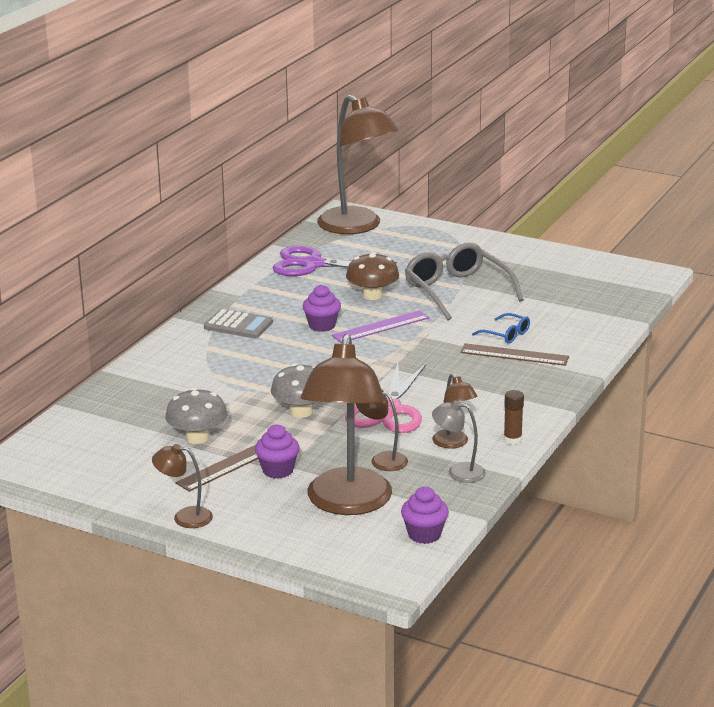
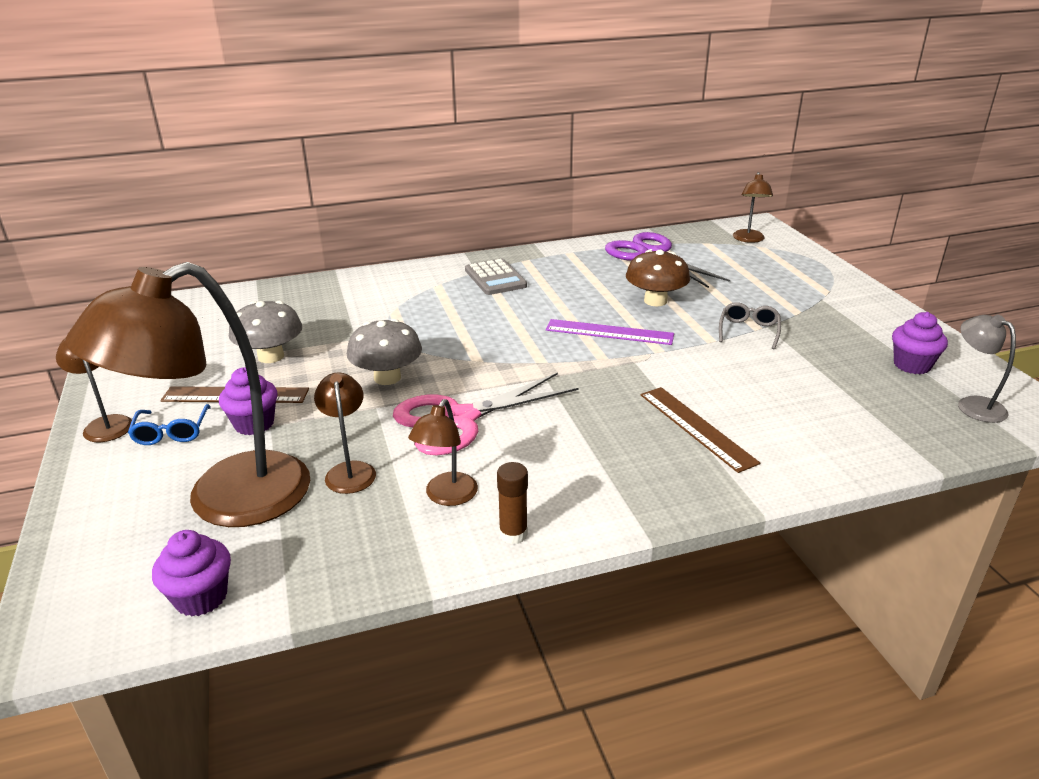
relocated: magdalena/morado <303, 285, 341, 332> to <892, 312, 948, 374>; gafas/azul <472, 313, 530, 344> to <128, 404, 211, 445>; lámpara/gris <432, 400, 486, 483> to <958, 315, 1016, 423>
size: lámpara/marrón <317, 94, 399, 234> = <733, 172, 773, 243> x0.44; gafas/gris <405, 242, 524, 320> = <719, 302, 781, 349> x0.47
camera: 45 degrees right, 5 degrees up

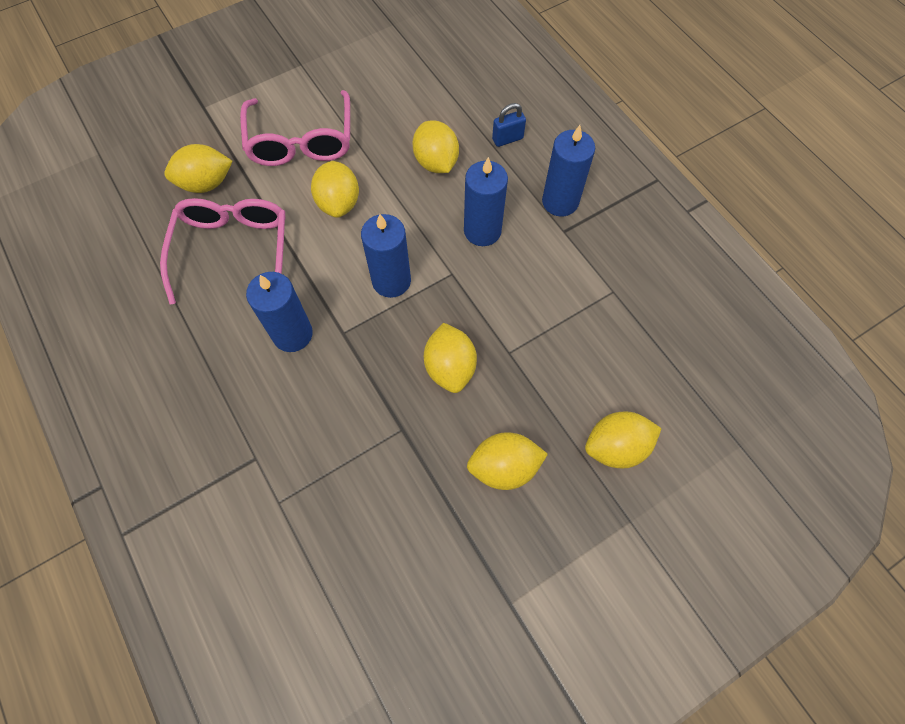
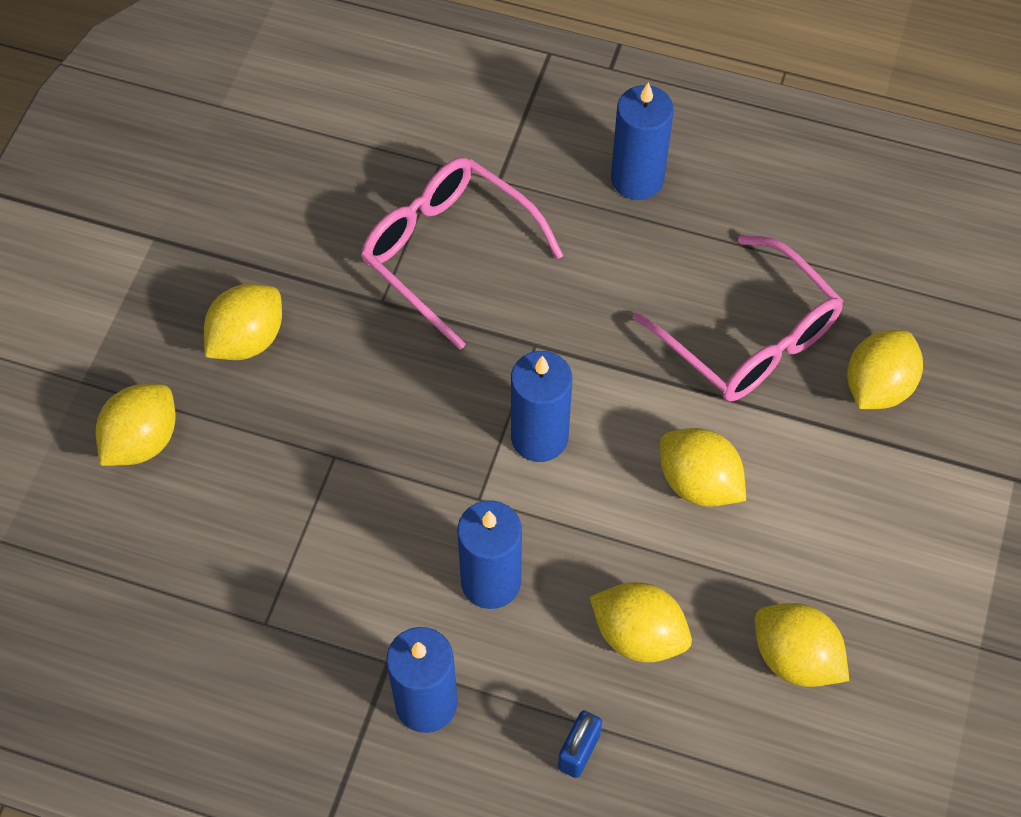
relocated: gafas/rosa <240, 90, 350, 166> to <361, 157, 563, 350>; vela/azul <246, 272, 313, 352> to <611, 82, 674, 200>; limón/amarillo <424, 323, 477, 393> to <755, 603, 849, 687>
camera: 140 degrees right, 5 degrees down

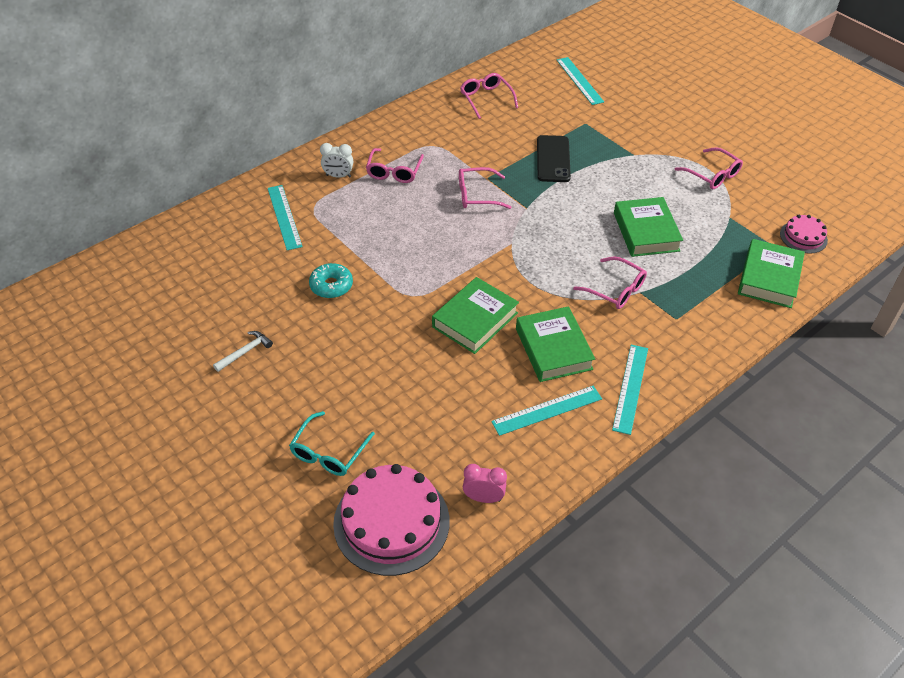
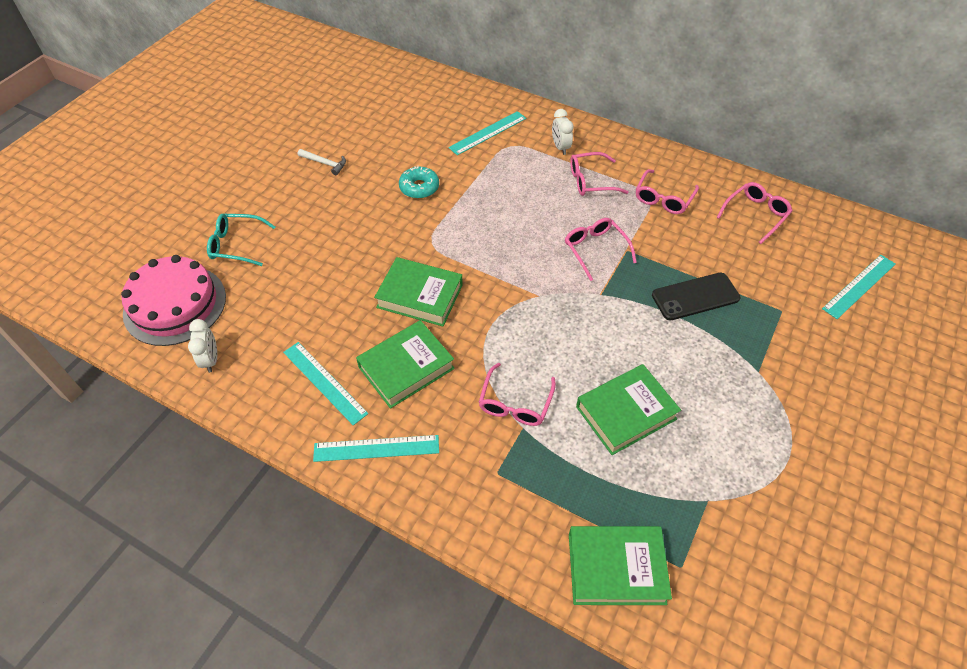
missing: tarta/rosa <780, 215, 828, 254>
relocated: gafas/rosa <674, 147, 743, 189> to <636, 169, 699, 214>
colour: despertador/rosa <463, 464, 507, 503> to despertador/blanco <188, 319, 217, 373>
camera: 70 degrees right, 5 degrees up

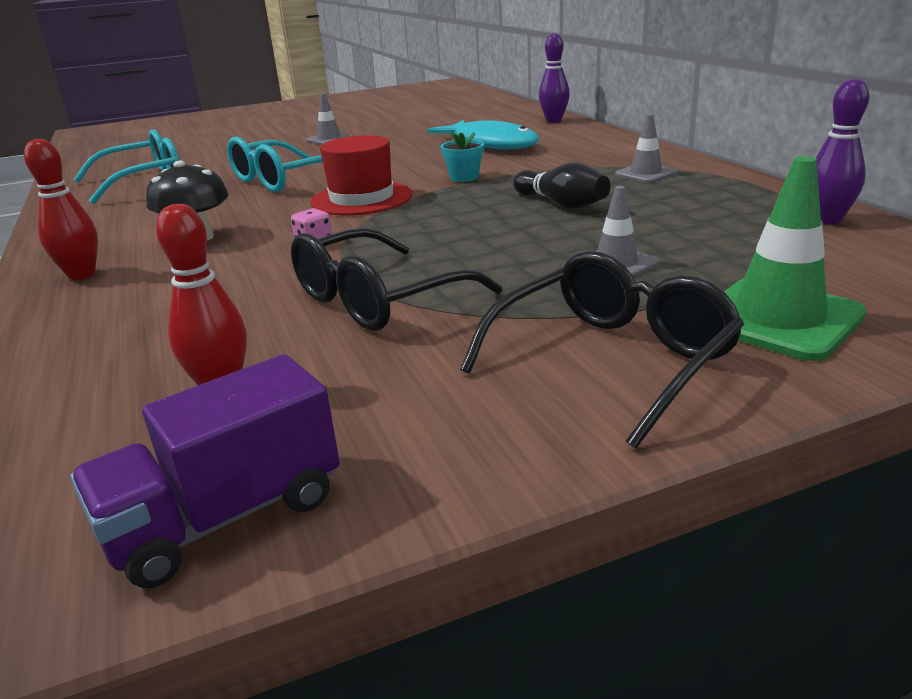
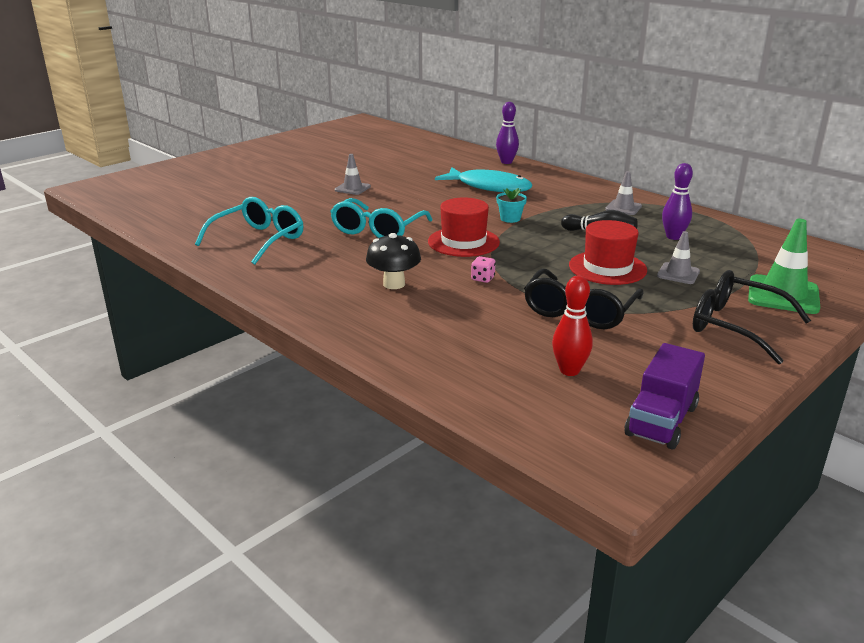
missing: bolo/rojo <24, 139, 98, 280>
appeared: sombrero/rojo <569, 220, 647, 285>
relocated: bolo/morado <816, 79, 869, 224> to <662, 163, 693, 240>
spun: gafas/negro <460, 251, 744, 449> = <693, 270, 811, 364> 75 degrees counterclockwise
camera: 25 degrees left, 0 degrees up

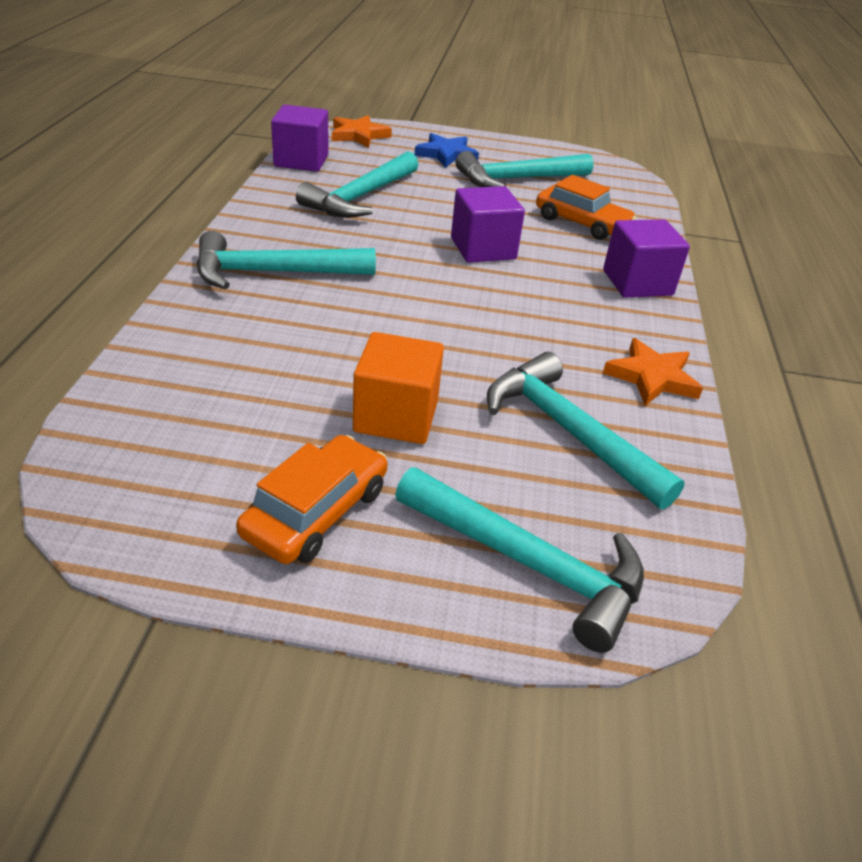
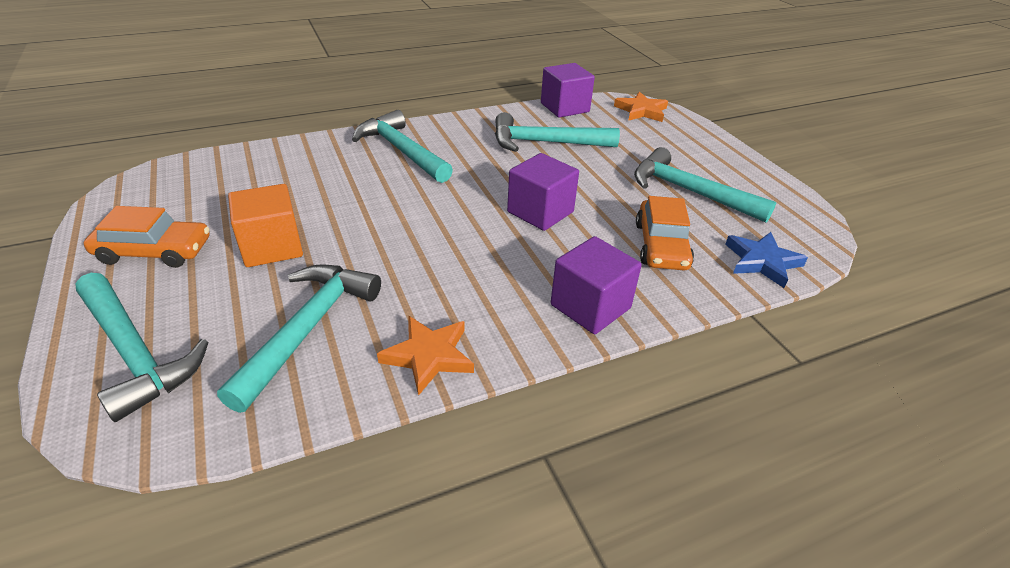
relocated: estrella/azul <415, 133, 479, 168> to <725, 232, 808, 288>
spun: martillo/turquesa <395, 467, 644, 653> = <75, 273, 209, 422> 45 degrees counterclockwise
camera: 60 degrees right, 0 degrees up

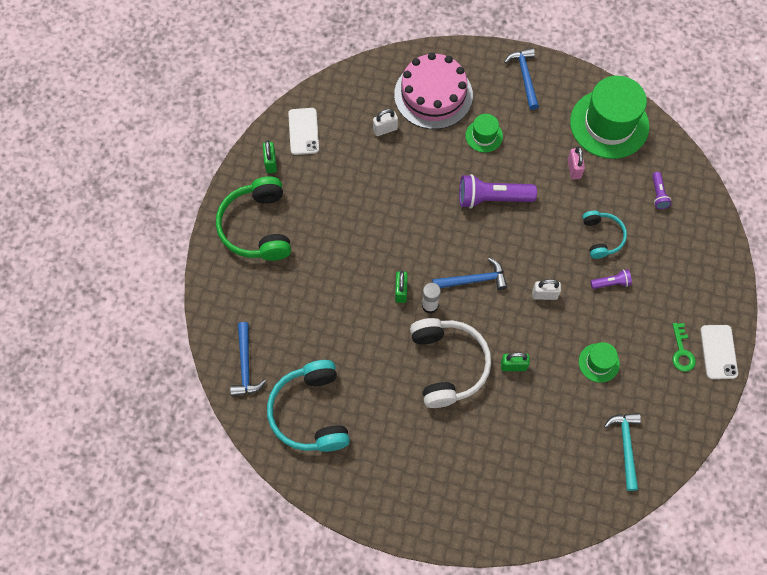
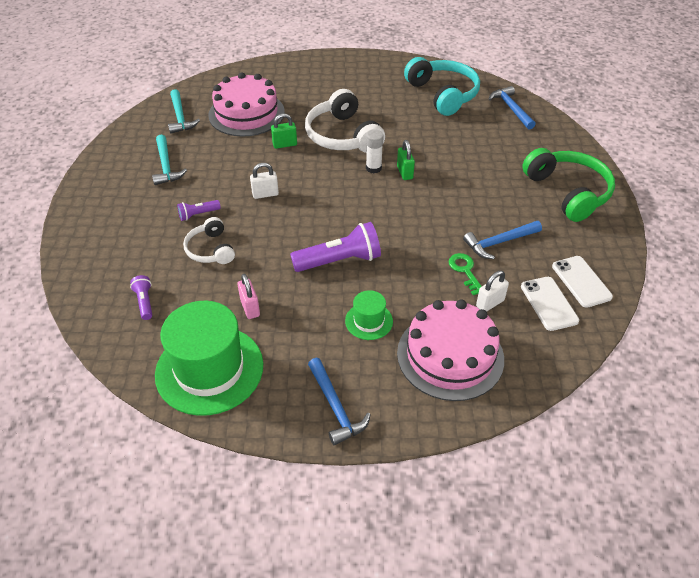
missing: candado/verde <263, 140, 277, 173>; sombrero/verde <579, 342, 620, 383>
appeared: tarta/rosa <208, 72, 285, 137>; martillo/turquesa <152, 135, 187, 185>
relocated: martillo/azul <432, 258, 507, 290> to <463, 221, 542, 259>; llave/verde <672, 323, 696, 372> to <448, 253, 482, 295>; móvil/blanco <700, 325, 738, 379> to <521, 277, 579, 331>
colour: auriculares/turquesa <582, 210, 627, 259> to auriculares/blanco <183, 217, 235, 264>
camera: 165 degrees right, 20 degrees down

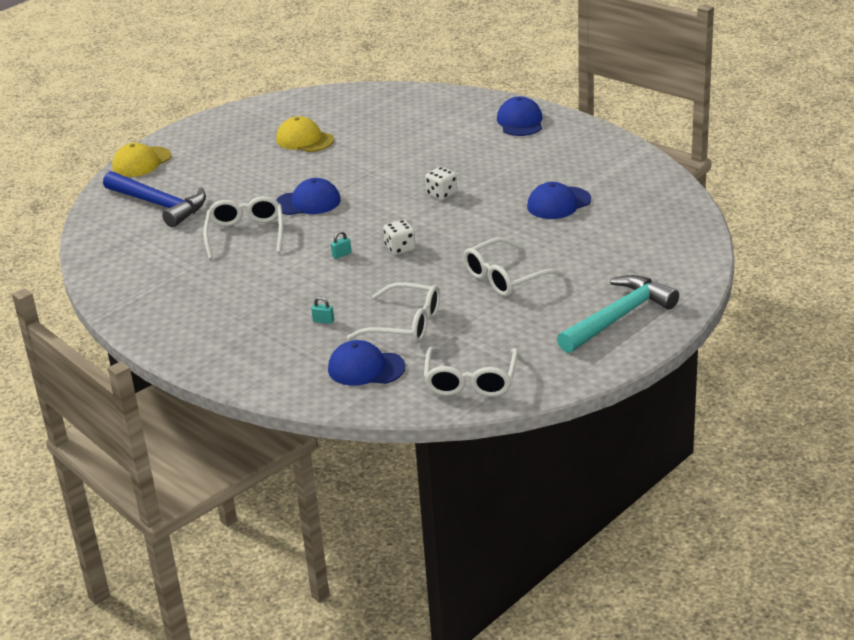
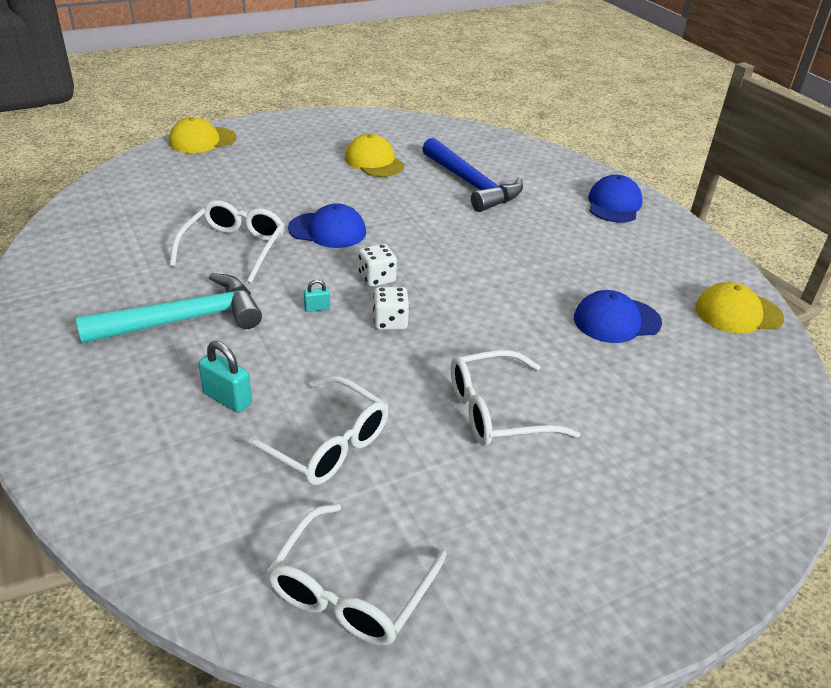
missing: gorra/azul <328, 340, 406, 386>
appeared: gorra/amarillo <695, 282, 784, 333>
relocated: dado/blanco <425, 167, 457, 200> to <359, 244, 397, 287>; martillo/azul <103, 171, 206, 227> to <422, 138, 523, 212>; martillo/turquesa <557, 275, 679, 353> to <76, 273, 262, 344>
size: candado/turquesa <311, 297, 334, 324> = <198, 341, 252, 413> x1.78
camera: 15 degrees right, 5 degrees up

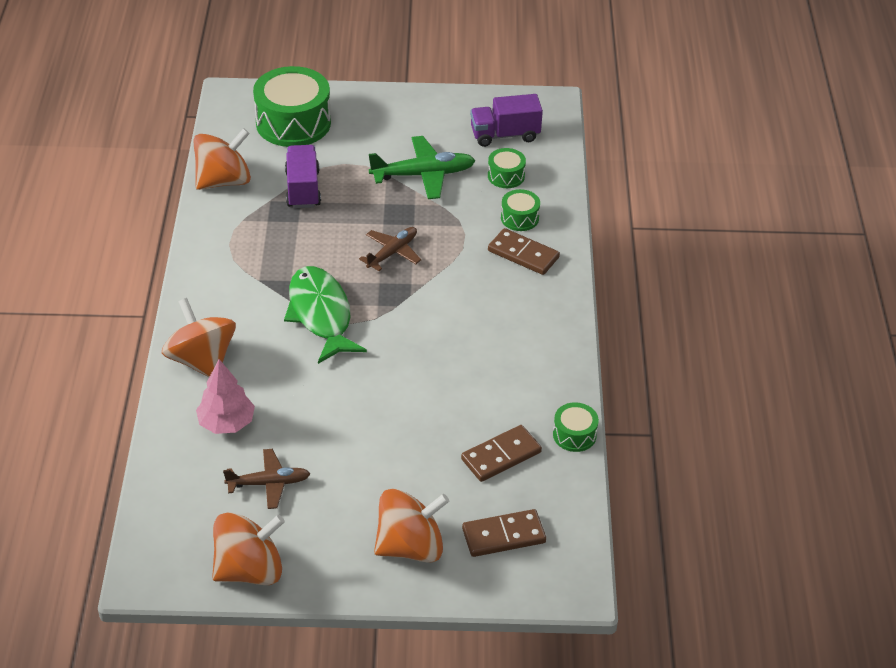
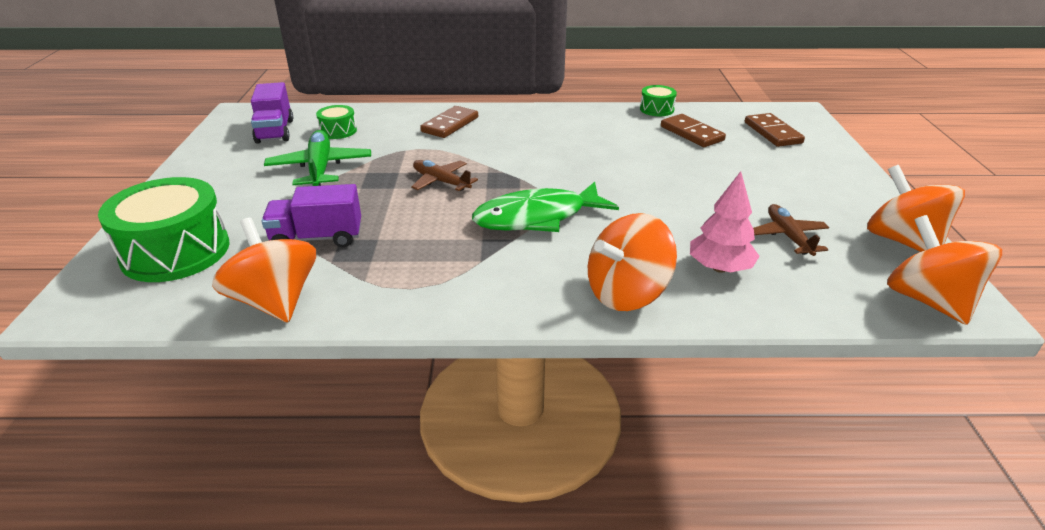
missing: tambor/verde <501, 189, 540, 231>
relocated: peonza/naranja <374, 489, 449, 563> to <887, 215, 1002, 325>
camera: 90 degrees left, 10 degrees down

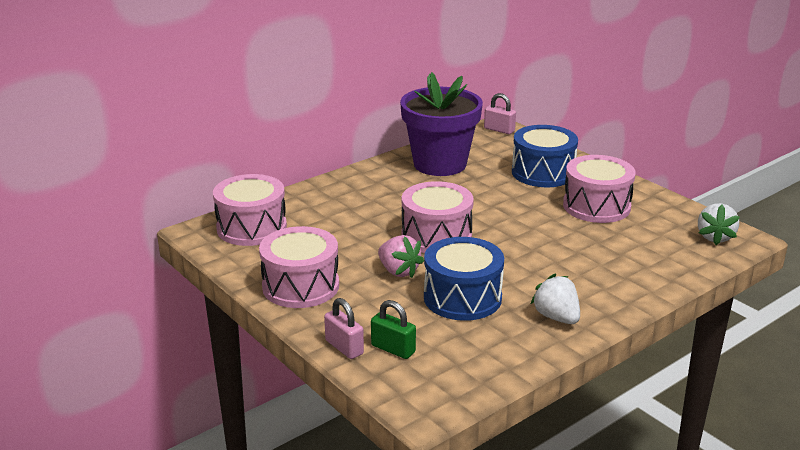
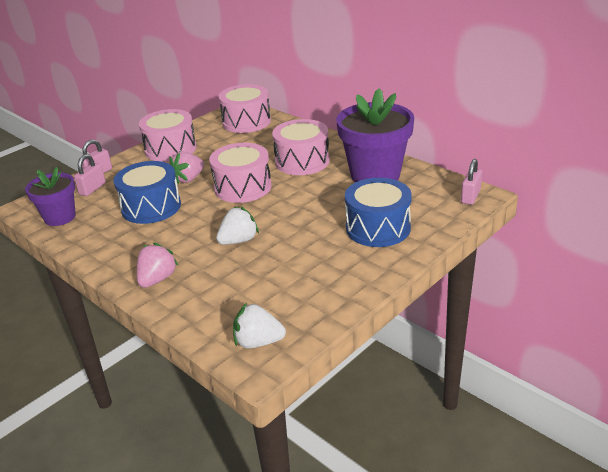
appeared: maceta/morado <25, 167, 76, 226>; fresa/rosa <137, 242, 178, 288>
relocated: tambor/rosa <563, 155, 636, 223> to <272, 119, 330, 175>; fresa/blanco <531, 274, 580, 324> to <216, 206, 259, 245>
colour: candado/verde <371, 300, 416, 359> to candado/rosa <74, 154, 106, 196>
camera: 85 degrees right, 5 degrees up

